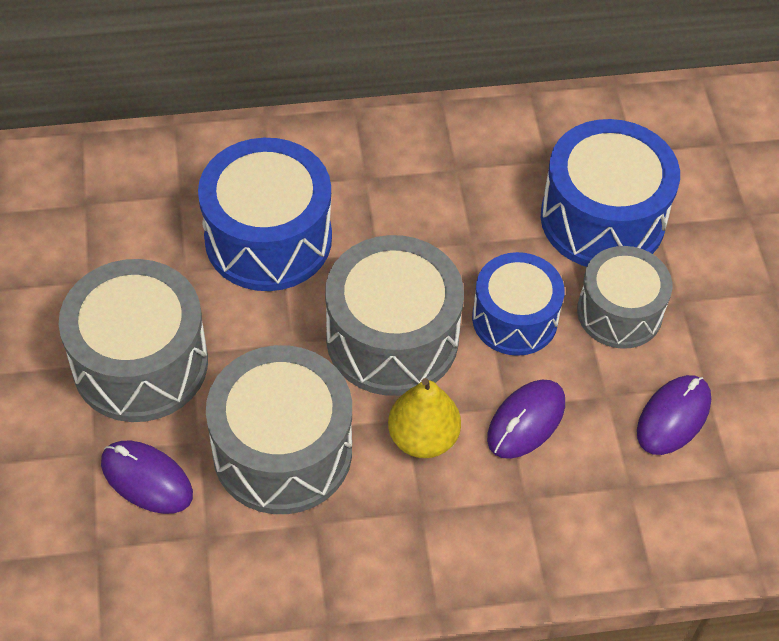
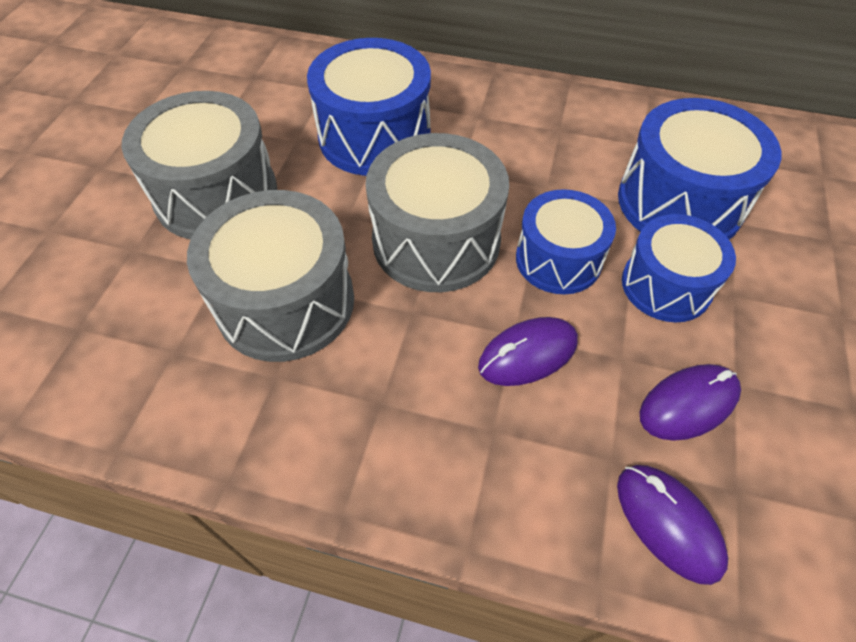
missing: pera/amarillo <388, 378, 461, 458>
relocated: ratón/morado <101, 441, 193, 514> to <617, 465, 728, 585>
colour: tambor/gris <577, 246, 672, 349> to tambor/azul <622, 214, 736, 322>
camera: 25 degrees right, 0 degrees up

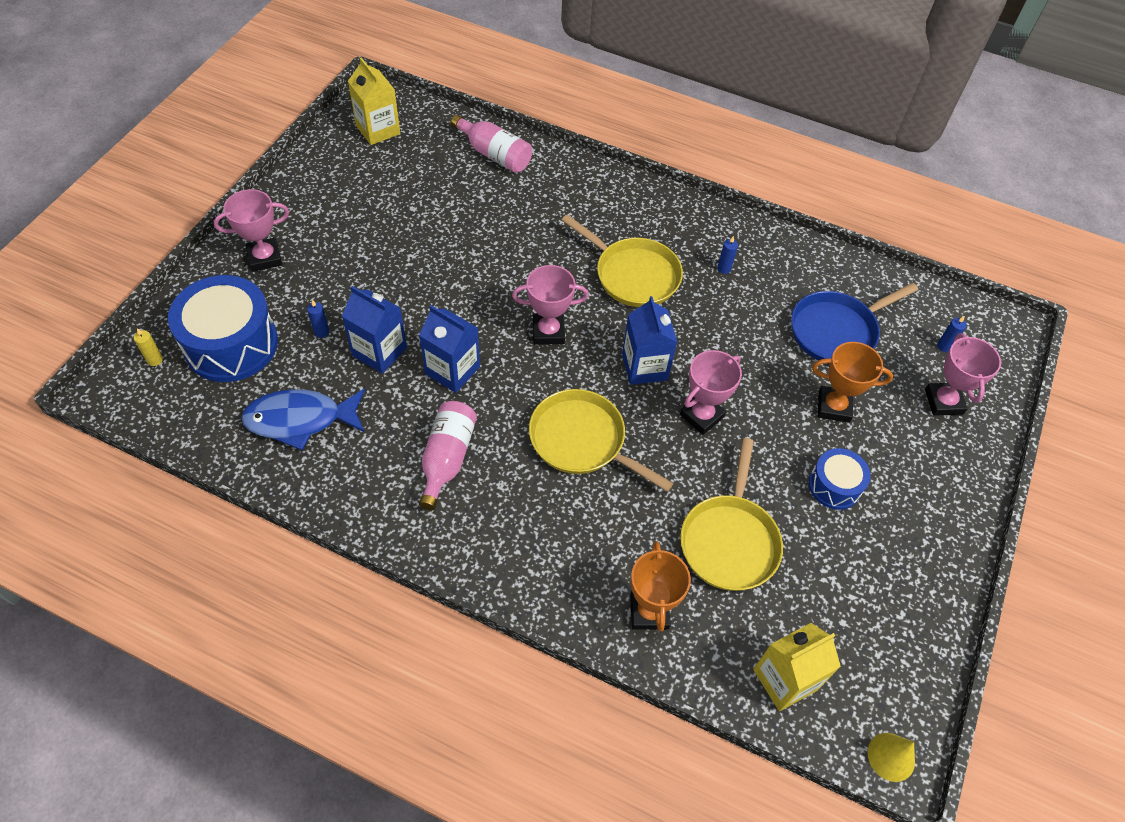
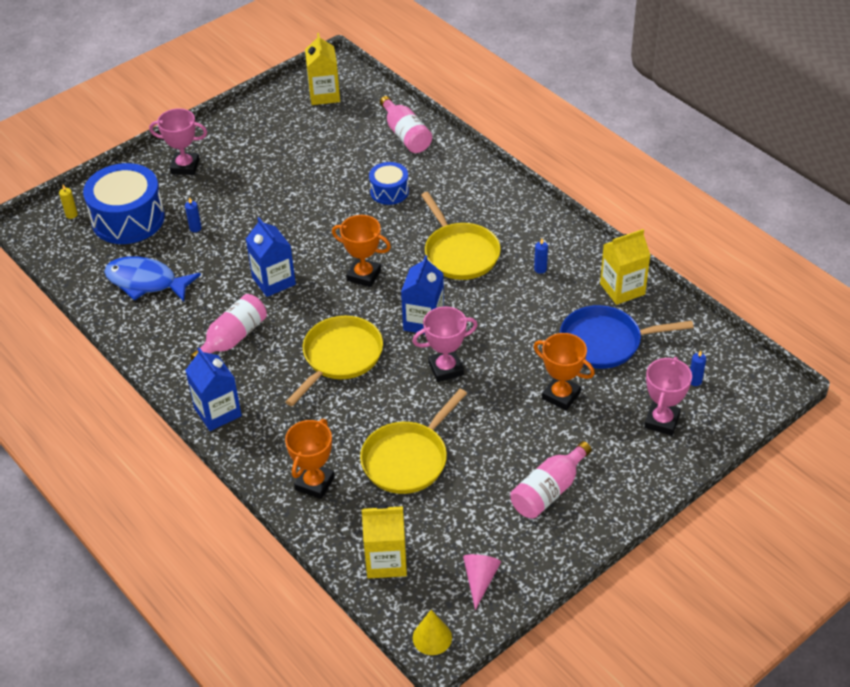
appeared: cartón de leche/amarillo <600, 229, 651, 305>; botella/rosa <510, 441, 592, 519>; cono/rosa <463, 554, 501, 610>
relocated: cartón de leche/azul <342, 286, 407, 374> to <185, 347, 242, 431>; tambor/azul <809, 448, 871, 510> to <369, 162, 409, 205>
colour: trofeo/rosa <512, 265, 589, 344> to trofeo/naranja <332, 215, 391, 287>
spun: sartén/amarillo <529, 389, 674, 492> = <285, 316, 383, 406> 60 degrees clockwise
camera: 30 degrees right, 10 degrees down

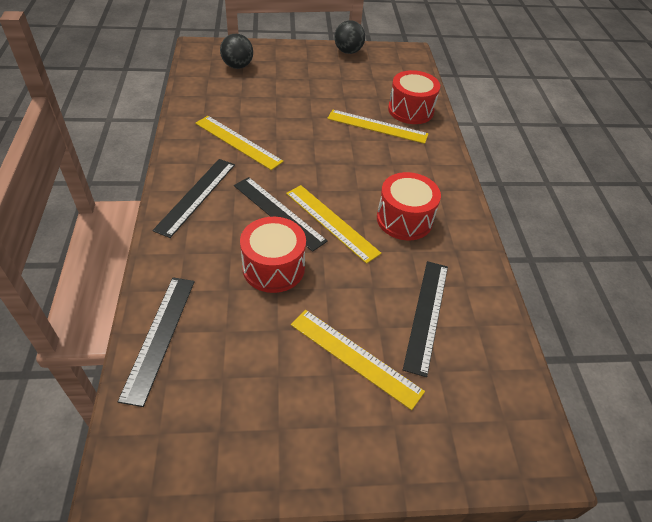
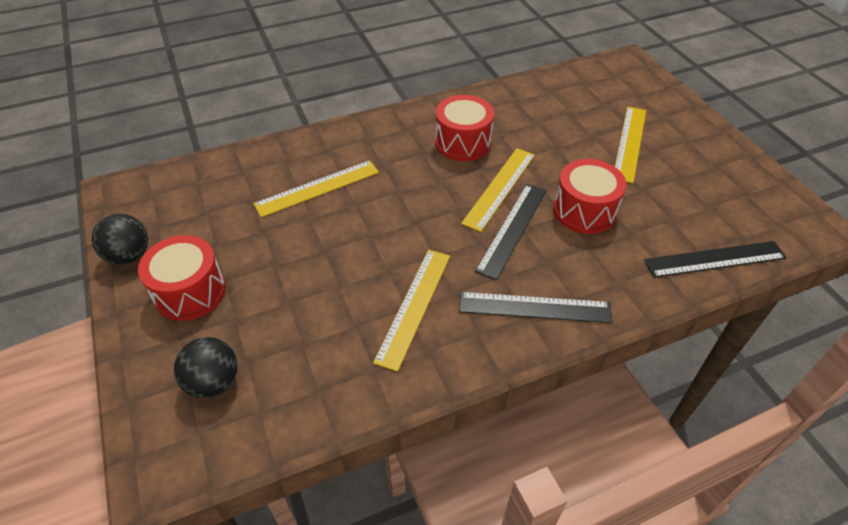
missing: regla/negro <403, 261, 448, 377>
relocated: tambor/rojo <388, 70, 440, 124> to <138, 235, 226, 321>
spun: regla/amarillo <327, 110, 429, 144> = <253, 160, 379, 217> 60 degrees clockwise
camera: 105 degrees left, 0 degrees up

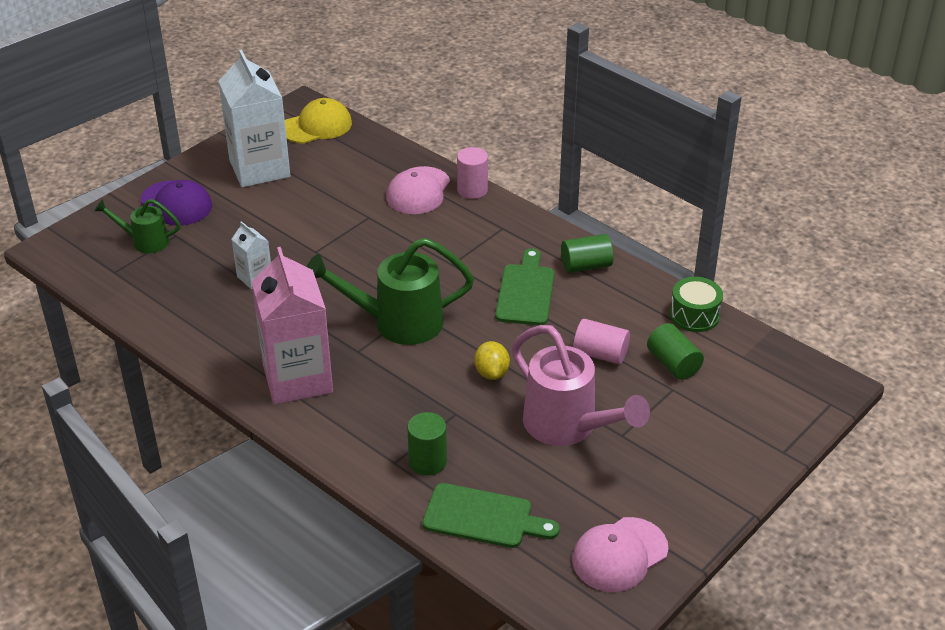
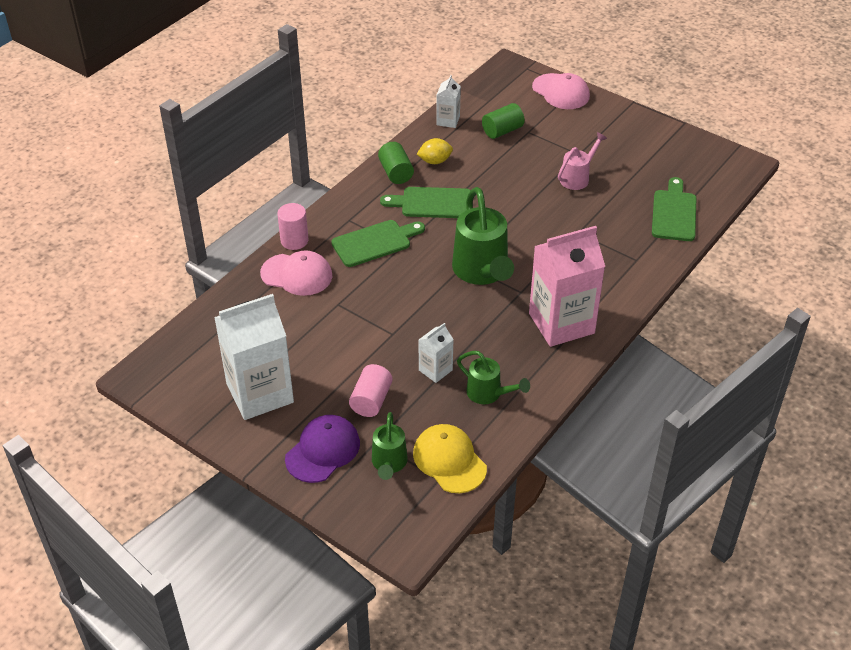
missing: cilindro/verde <407, 412, 447, 476>
appeared: tabla de cortar/verde <331, 220, 425, 267>; regadera/verde <457, 351, 530, 404>
relocated: gorra/amarillo <285, 98, 352, 144> to <413, 424, 487, 493>; cilindro/rosa <573, 319, 630, 364> to <349, 364, 393, 417>; limón/amarillo <474, 341, 510, 380> to <417, 138, 453, 164>; gorra/rosa <572, 517, 668, 592> to <532, 73, 590, 109>
exchanged: tambor/verde <670, 277, 723, 332> to cartón de leche/blanco <436, 75, 461, 128>
size: regadera/rosa <512, 325, 650, 446> = <558, 132, 607, 190> x0.56
camera: 95 degrees left, 5 degrees up

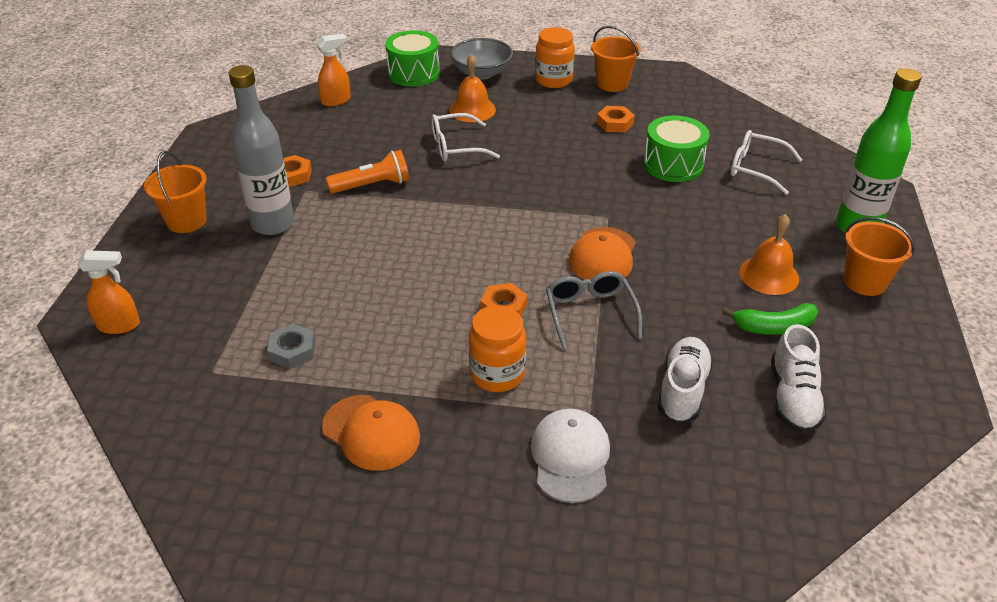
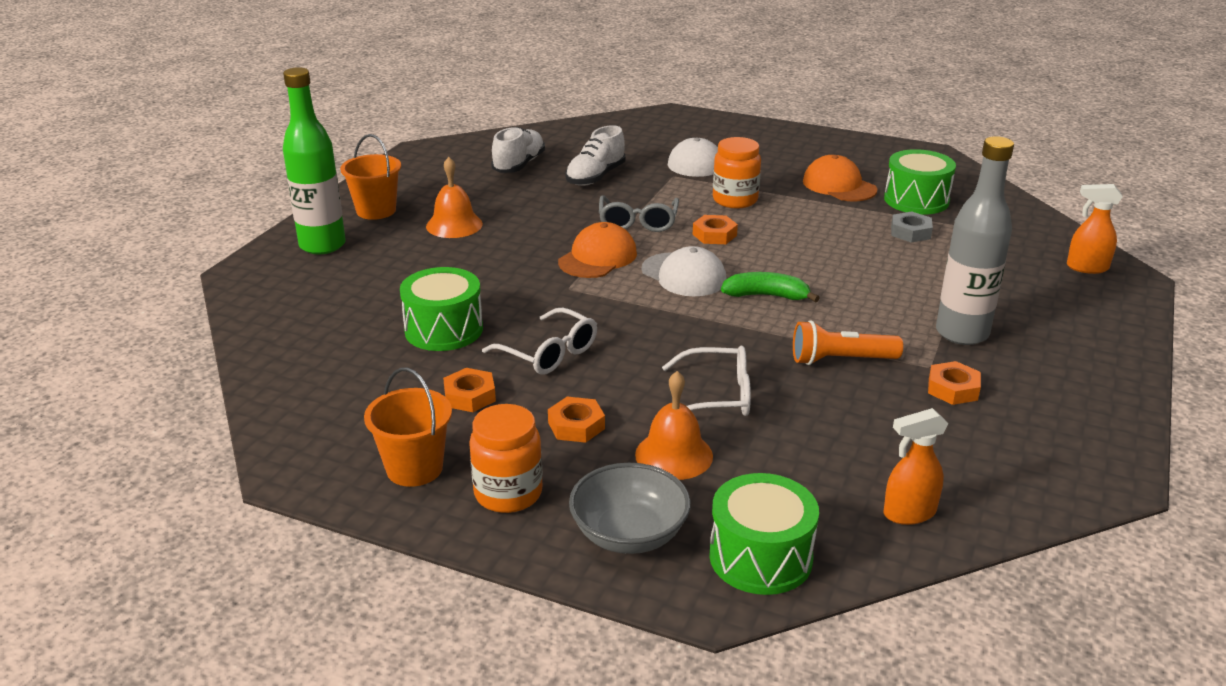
missing: balde/naranja <144, 151, 207, 233>
appeared: tambor/verde <884, 149, 956, 214>; gorra/blanco <641, 246, 727, 296>; tuerca/naranja <548, 397, 605, 443>
relocated: gafas/blanco <730, 130, 802, 195> to <482, 308, 597, 375>; plátano/verde <722, 303, 818, 335> to <721, 272, 820, 303>
camera: 165 degrees left, 10 degrees down

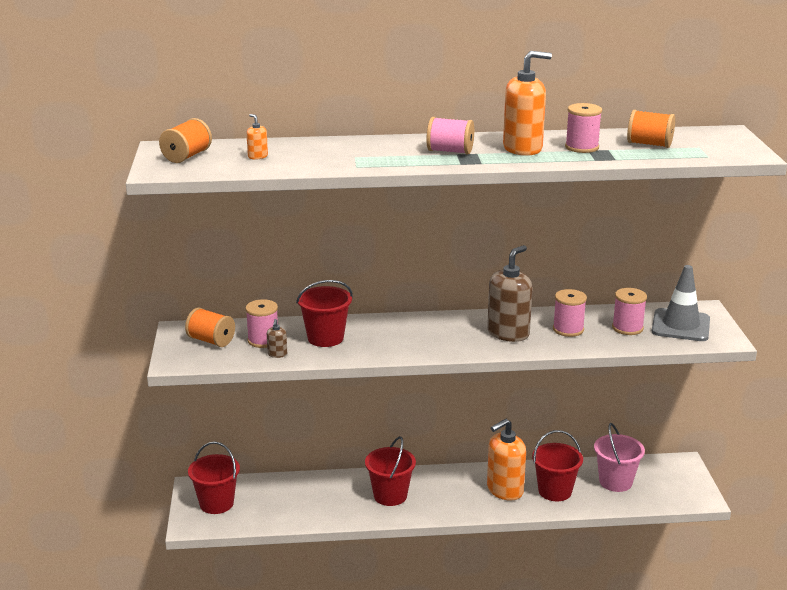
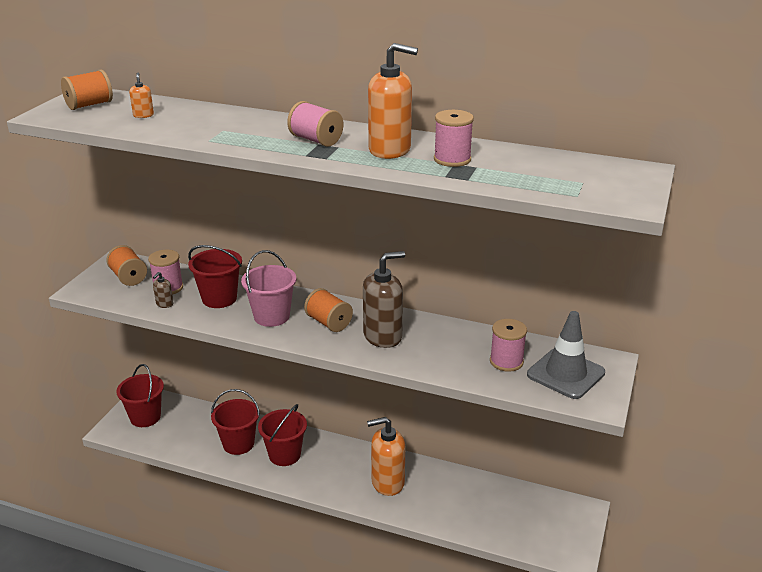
missing: carrete/rosa <553, 289, 587, 337>
relocated: carrete/naranja <627, 110, 675, 148> to <304, 288, 353, 332>; balde/rosa <594, 423, 645, 492> to <241, 250, 296, 327>; balde/rojo <532, 430, 583, 501> to <211, 389, 260, 455>
camera: 25 degrees right, 5 degrees up

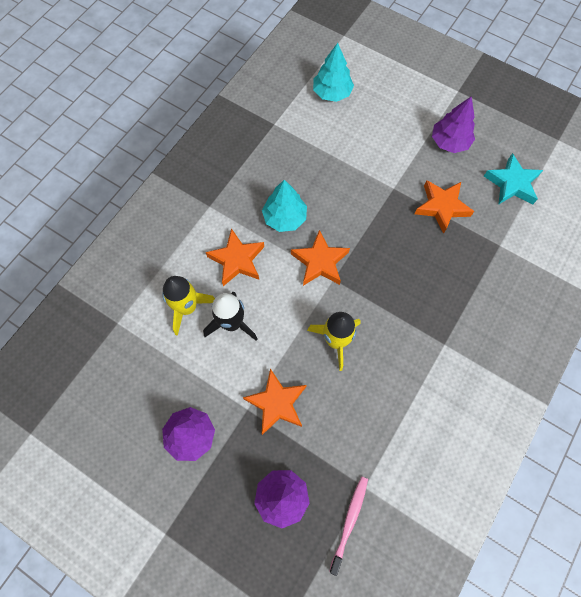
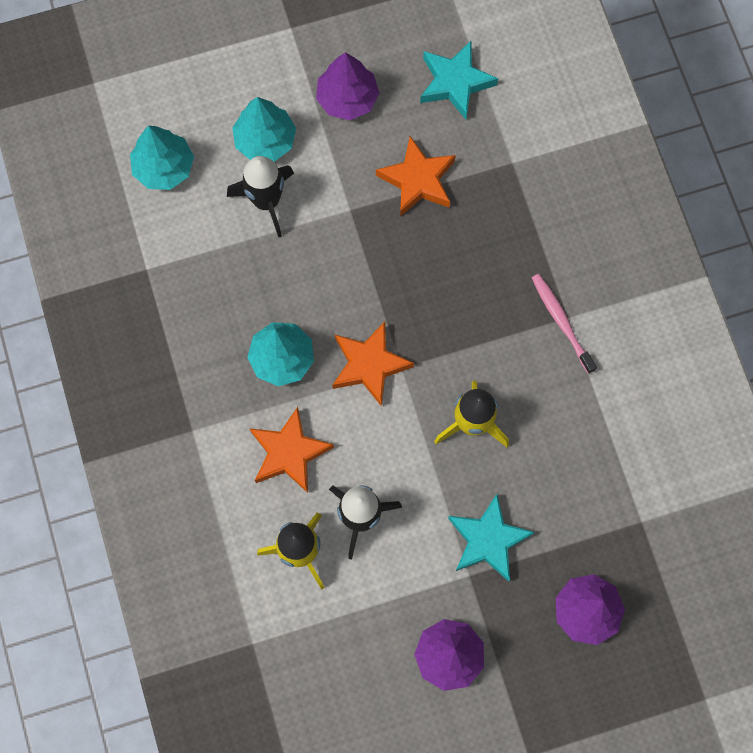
appeared: árbol/turquesa <232, 97, 296, 162>; cohete/negro <227, 156, 294, 237>
relocated: cepillo de dientes/rosa <330, 476, 368, 576> to <532, 274, 597, 374>
colour: estrella/naranja <243, 368, 306, 435> to estrella/turquesa <448, 494, 535, 581>
camera: 50 degrees left, 5 degrees up

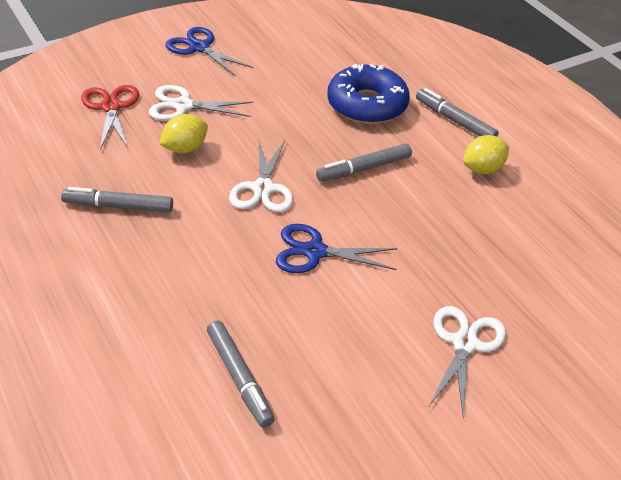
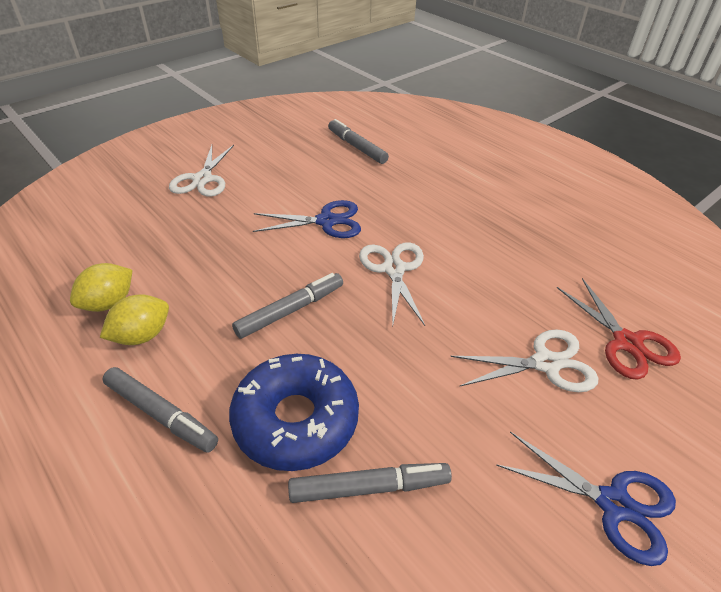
relocated: limón/amarillo <159, 114, 208, 153> to <70, 263, 133, 312>; rotulador/gris <61, 187, 173, 212> to <288, 463, 452, 503>
camera: 170 degrees right, 0 degrees up

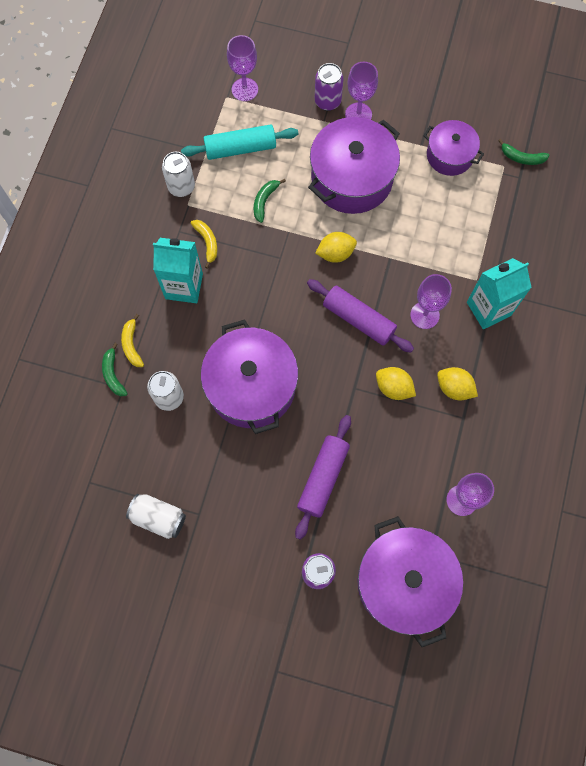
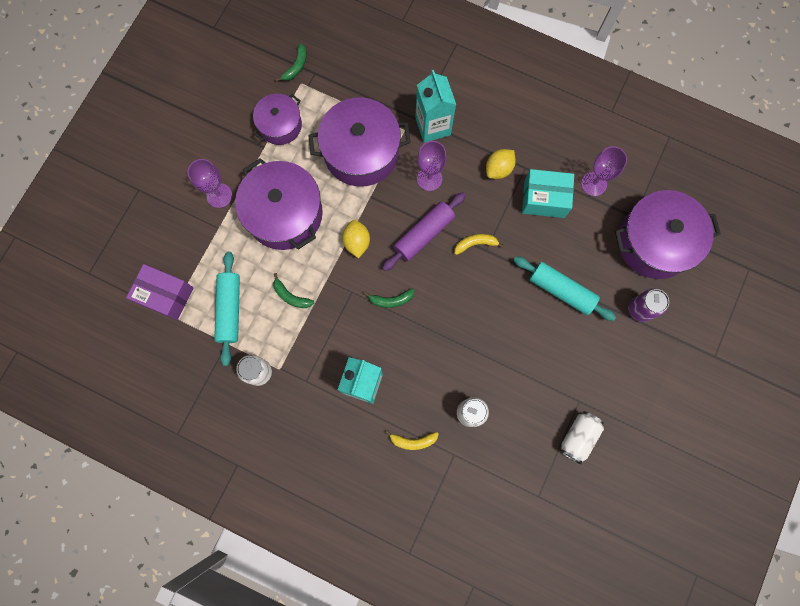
missing: lata/morado <315, 63, 343, 111>; limón/amarillo <376, 367, 416, 400>
appeared: caja/turquesa <522, 169, 574, 218>
relocated: plátano/amarillo <191, 220, 217, 269> to <454, 234, 504, 255>; olla/morado <201, 319, 298, 434> to <308, 97, 411, 187>; plátano/verde <102, 343, 128, 396> to <364, 288, 414, 308>
exchanged: copa/morado <227, 35, 258, 101> to caja/morado <126, 264, 193, 320>
colour: rodillo/morado <295, 415, 351, 540> to rodillo/turquesa <514, 256, 616, 321>
camera: 80 degrees left, 5 degrees up

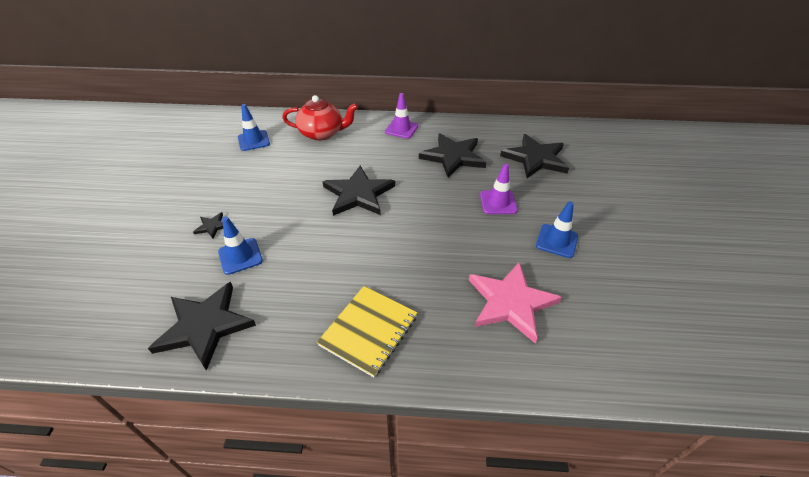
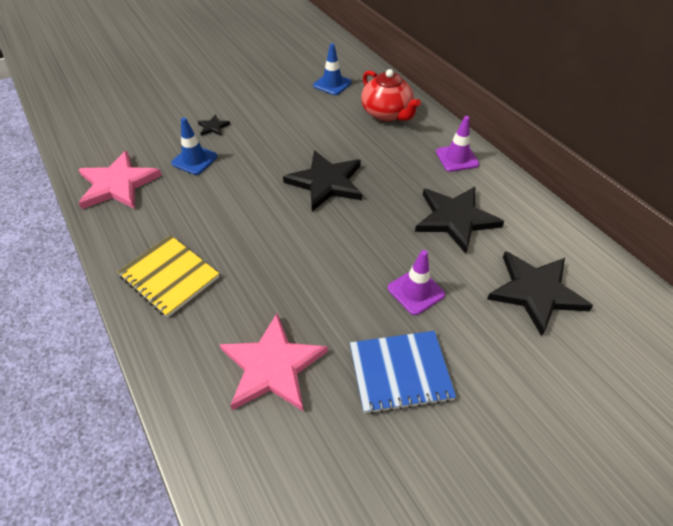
exchanged: cono de tráfico/azul <536, 201, 578, 258> to cuaderno/azul <350, 331, 456, 414>
colour: estrella/negro <148, 282, 256, 371> to estrella/rosa <78, 151, 162, 209>
spun: cuaderno/amarillo <317, 286, 417, 377> = <118, 235, 219, 318> 45 degrees clockwise
camera: 55 degrees right, 5 degrees up

